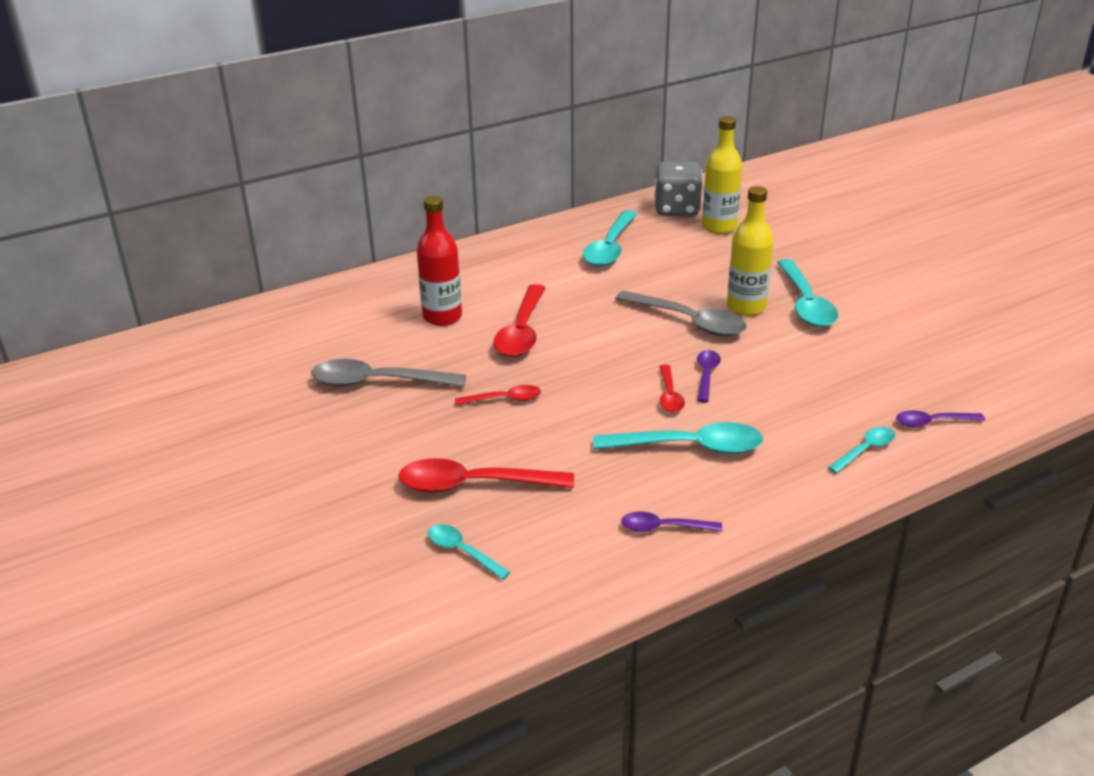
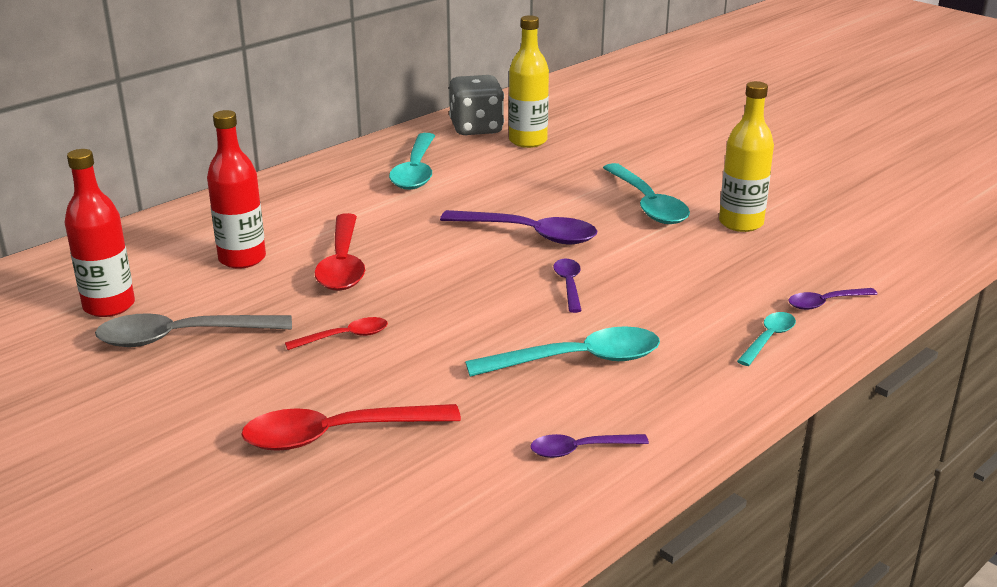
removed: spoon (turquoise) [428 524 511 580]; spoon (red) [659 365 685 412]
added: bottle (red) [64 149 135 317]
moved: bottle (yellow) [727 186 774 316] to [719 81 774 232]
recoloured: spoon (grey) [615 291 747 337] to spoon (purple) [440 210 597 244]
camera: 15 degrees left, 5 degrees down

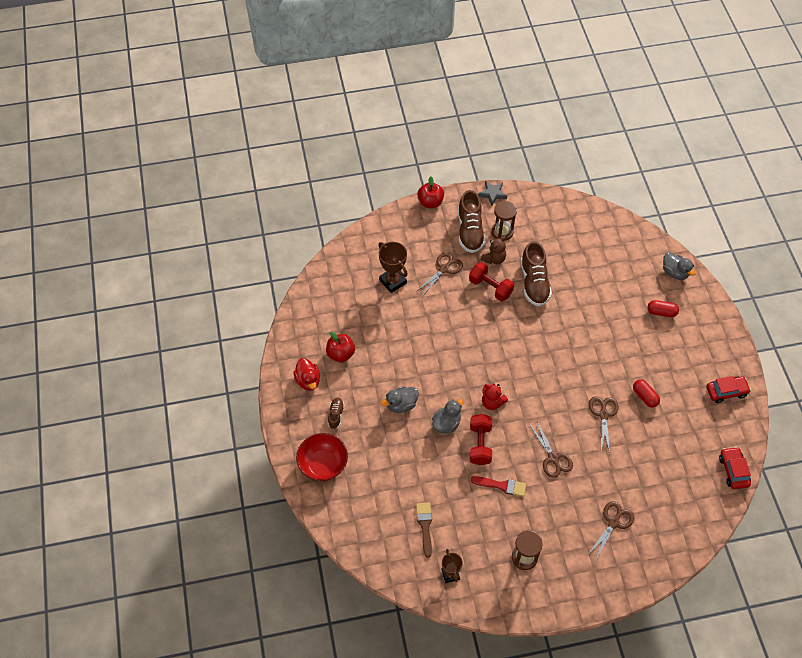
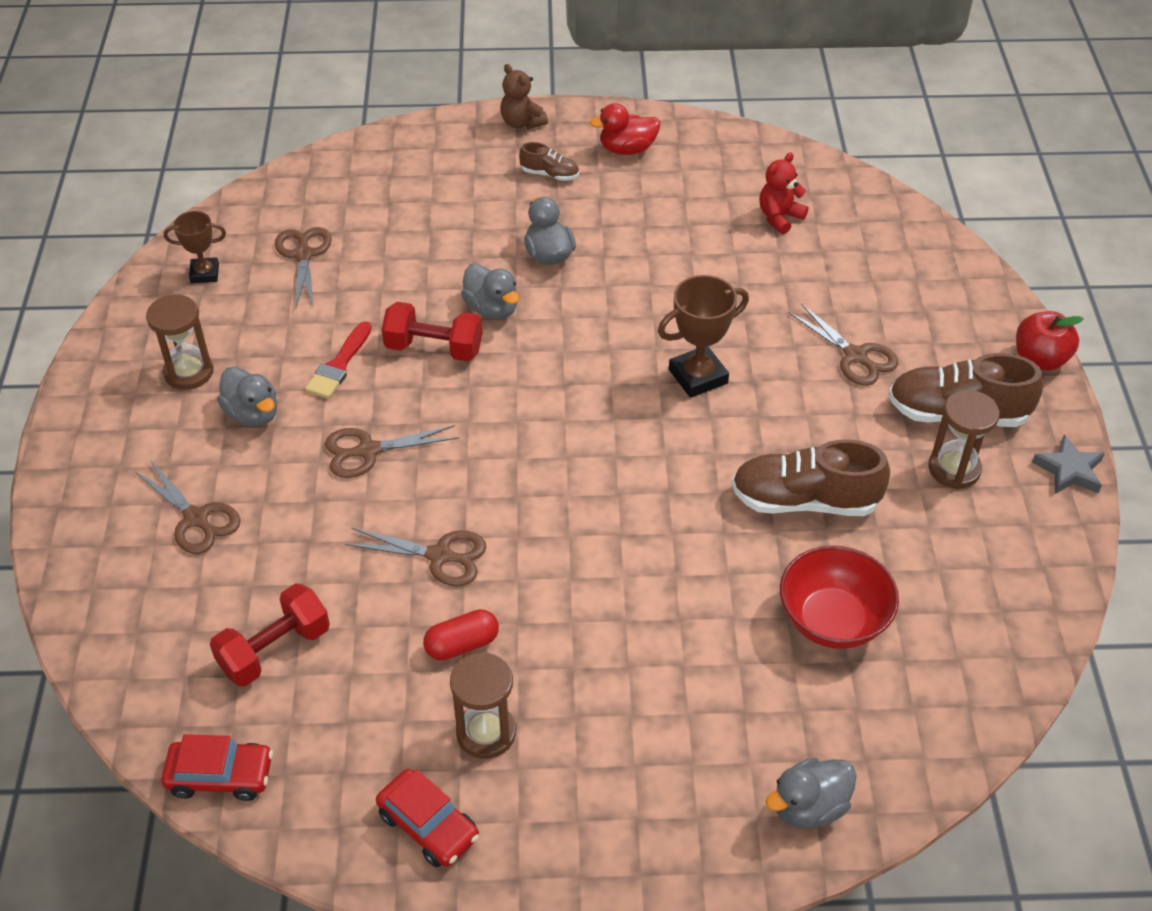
removed: apple (red) [326 332 355 362]; capsule (red) [647 300 679 317]
added: duck (grey) [217 367 277 427]; hourglass (brown) [450 652 516 759]
moved: dumbbell (red) [469 262 514 302] to [210 583 330 687]; teddy bear (brown) [481 236 506 264] to [500 64 548 129]; trophy (brown) [378 242 408 293] to [658 275 749 398]; teddy bear (red) [482 384 508 410] to [759 152 809 234]; bowl (red) [296 433 348 481] to [780 545 899 649]
replaced: brush (brown) [416 503 432 558] to scissors (brown) [275 227 332 308]
turned: car (red) [706 376 751 403] = [376 769 479 867] 45 degrees counterclockwise
camera: 100 degrees right, 10 degrees down

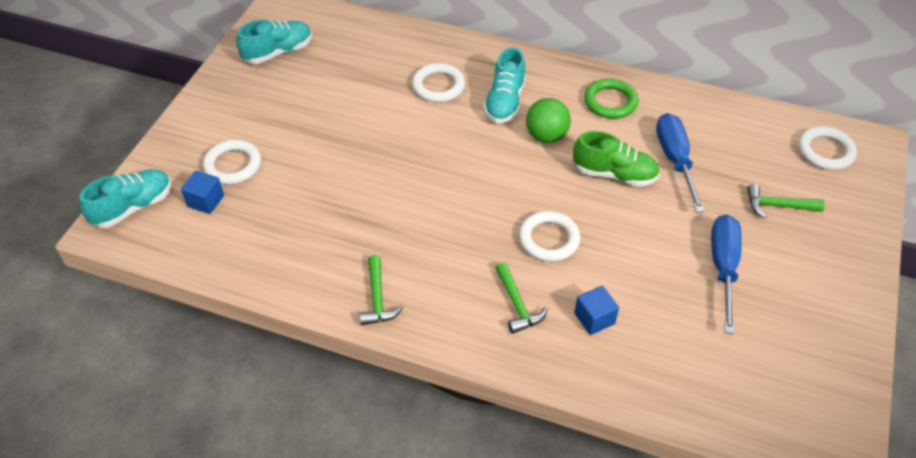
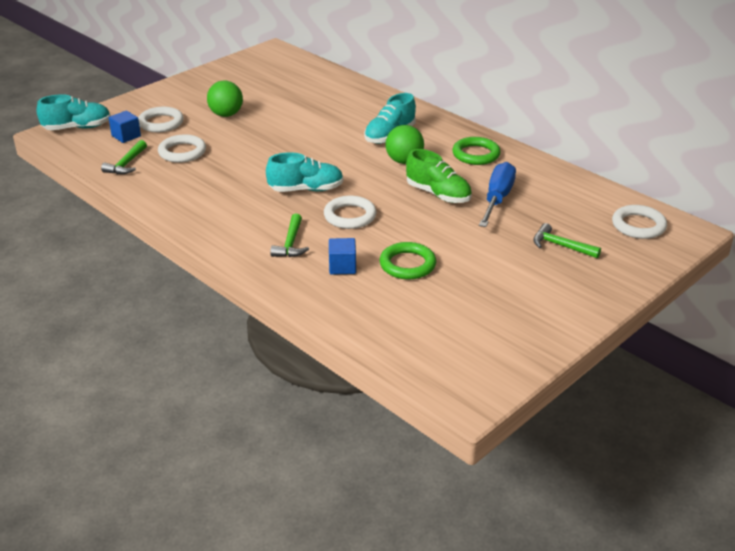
removed: screwdriver (blue) [711 214 742 334]
added: ball (green) [207 80 243 117]; ring (green) [380 242 436 279]
moved: hammer (green) [360 255 403 325] to [101 140 147 174]; ring (white) [412 63 465 102] to [158 134 206 163]; shoe (turquoise) [236 20 312 64] to [266 152 344 192]
camera: 25 degrees right, 15 degrees down

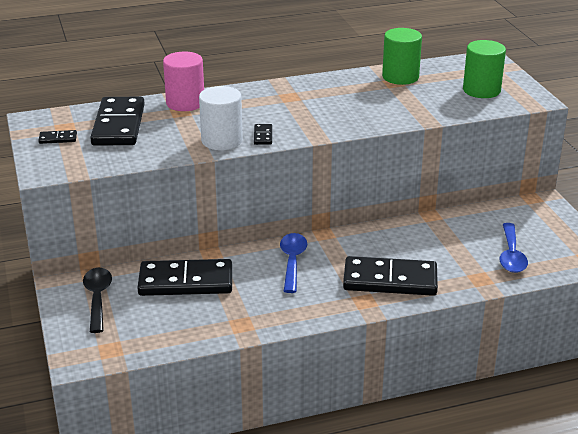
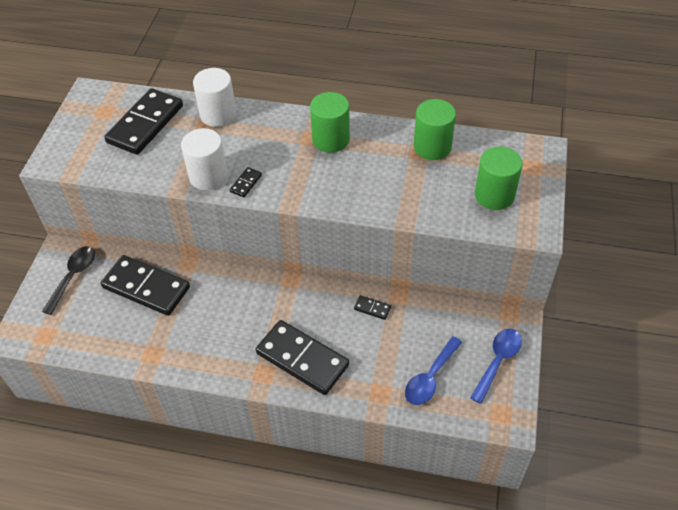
added: cylinder (green) [310 92 350 153]
moved: domino (black) [38 130 77 144] to [354 295 391 320]; spoon (blue) [280 233 307 293] to [470 328 522 404]
recoloured: cylinder (pink) [163 52 204 111] to cylinder (white) [193 68 236 127]
camera: 30 degrees right, 20 degrees up

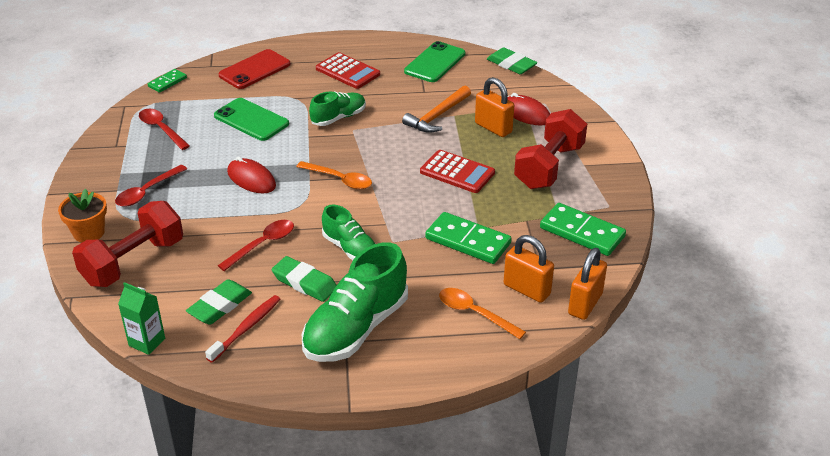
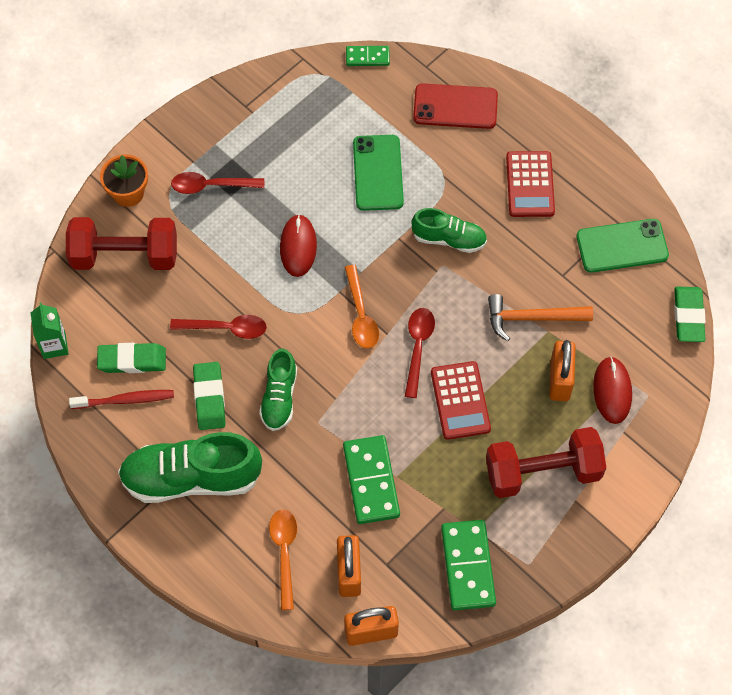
moved: spoon (red) [139 109 190 150] to [405 308 435 398]
camera: 50 degrees right, 25 degrees up

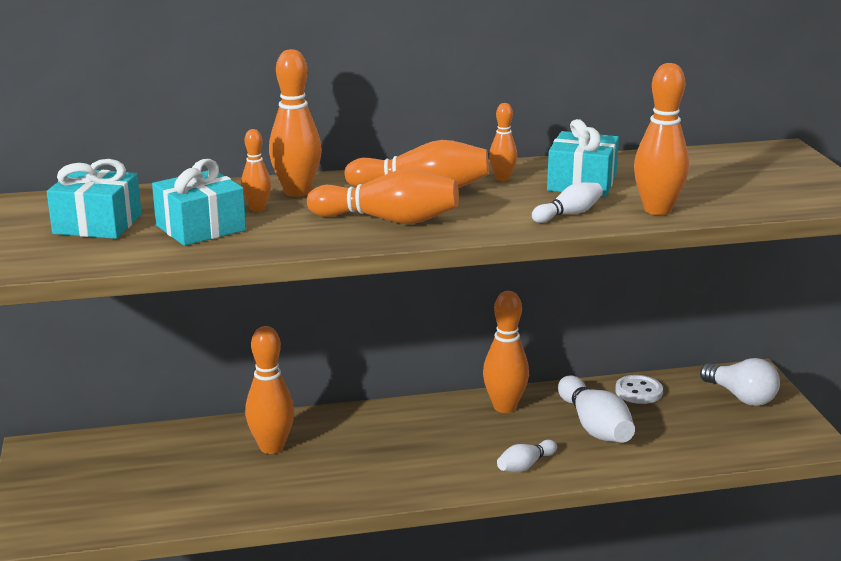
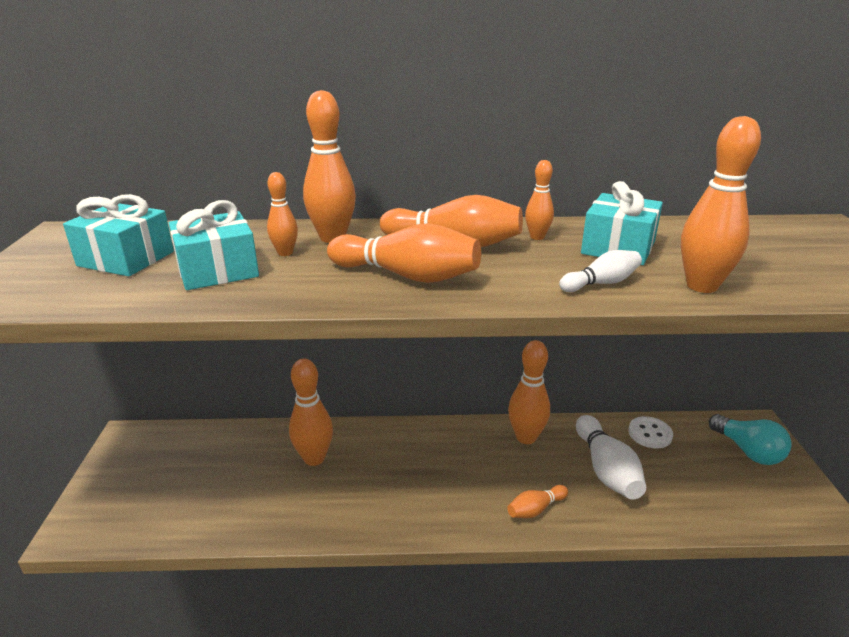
recoloured: bowling pin (white) [497 440 557 472] to bowling pin (orange) [507 485 568 518]; light bulb (white) [700 358 780 406] to light bulb (turquoise) [709 414 792 465]
camera: 10 degrees right, 5 degrees up

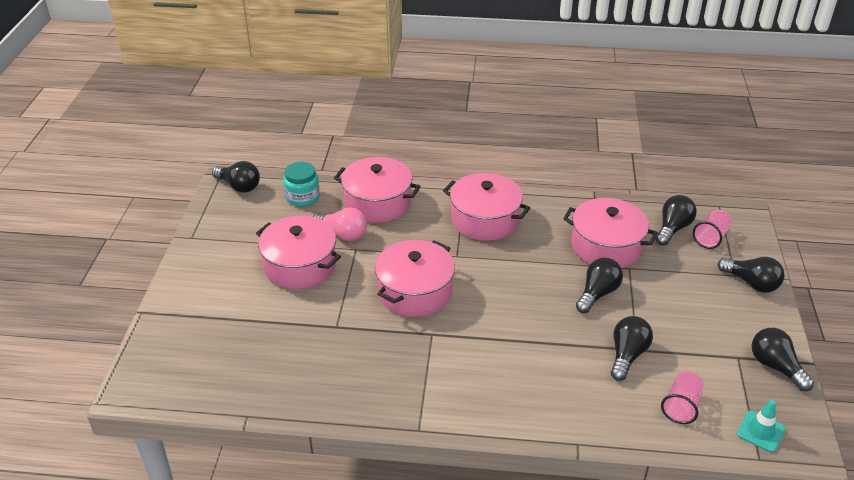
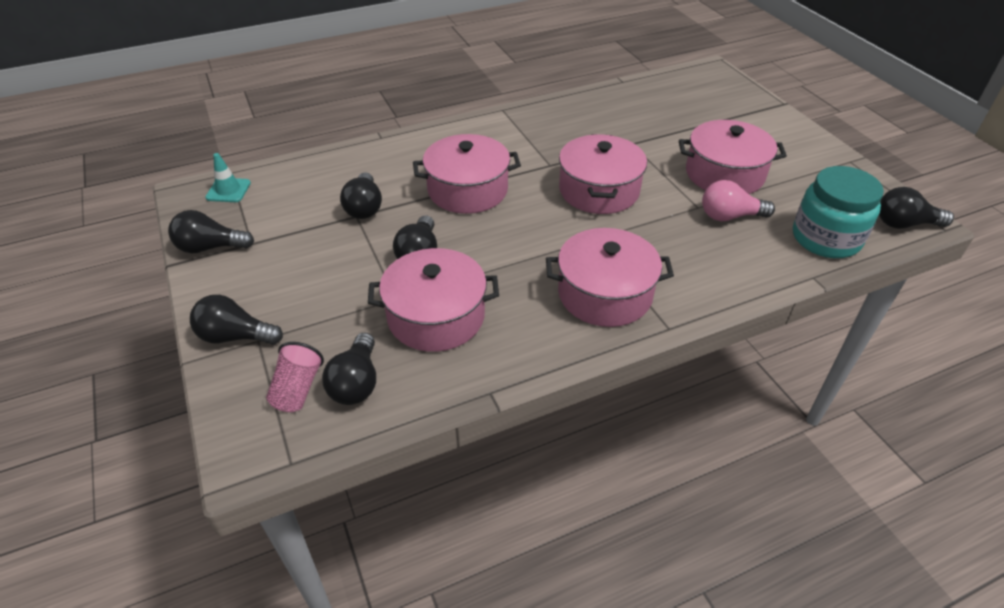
removed: cup (pink) [661 371 704 424]
moved: pot (pink) [334 157 421 223] to [413 134 521 214]
turned: light bulb (black) [751 328 814 391] = [168 210 254 253] 150 degrees clockwise
resized: jar (turquoise) [283 162 320 207] = [793 166 884 258] x1.51
camera: 150 degrees right, 5 degrees up

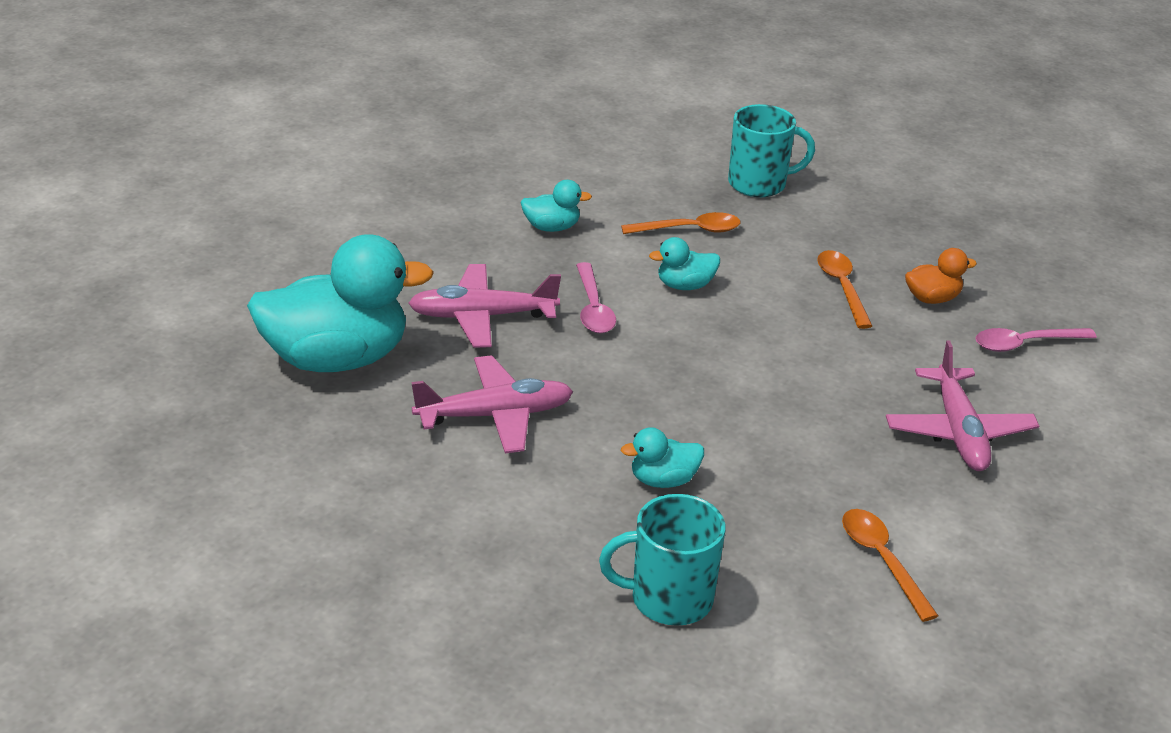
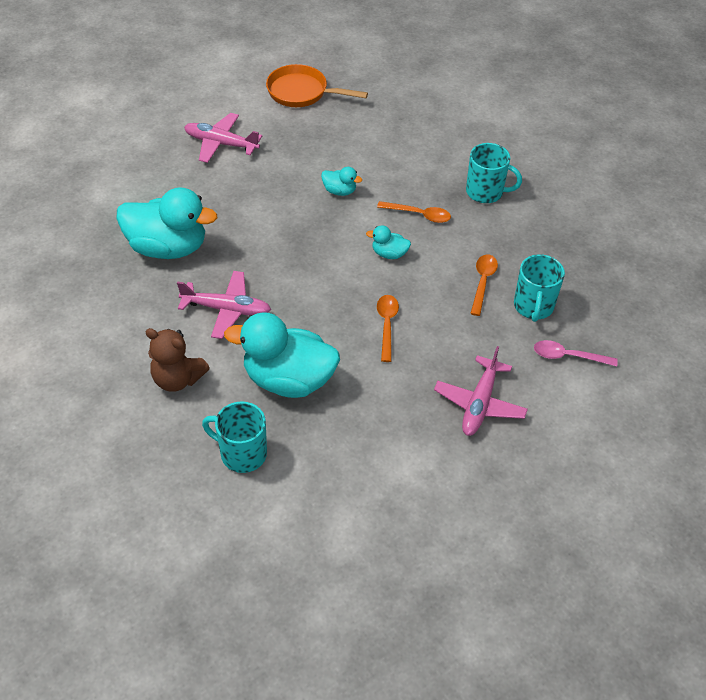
removed: spoon (pink) [576 262 616 333]
added: teddy bear (brown) [145 328 210 392]; pan (orange) [266 64 368 107]
moved: plane (pink) [408 264 561 348] to [184 113 262 163]; spoon (orange) [842 509 938 622] to [377 295 399 362]
replaced: duck (orange) [905 248 977 304] to mug (turquoise) [514 254 565 322]
resized: duck (turquoise) [621 427 704 488] = [224 312 340 398] x2.26
camera: 25 degrees right, 15 degrees up

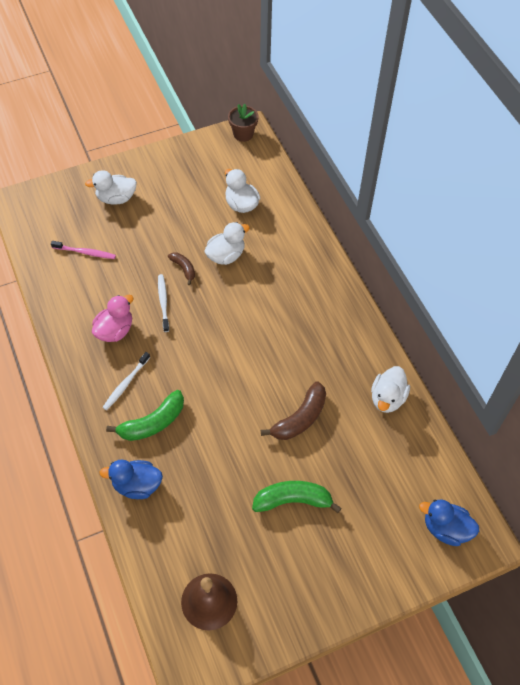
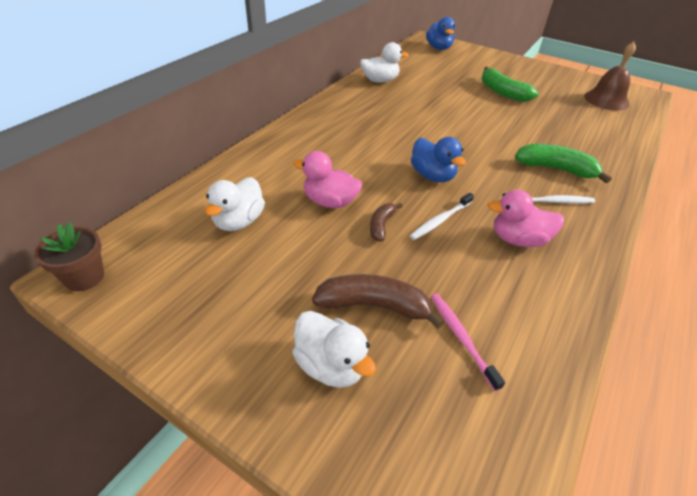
moved: banana (brown) [261 381 326 440] to [312 274 444 329]; duck (blue) [99 459 163 499] to [411 137 466 182]
recoloured: duck (white) [204 222 250 265] to duck (pink) [293 151 362 208]
camera: 125 degrees left, 15 degrees down

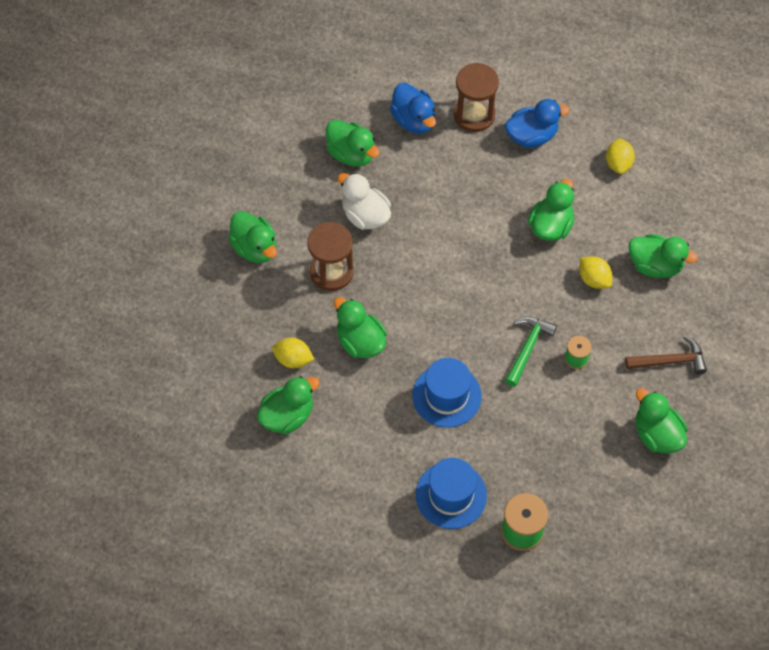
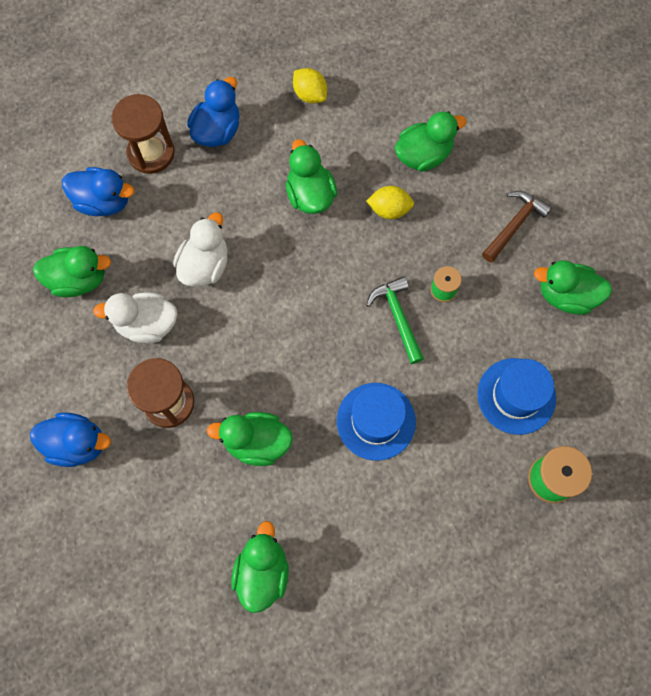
removed: lemon (yellow) [272 338 314 368]
added: duck (white) [173 212 228 287]
moved: hat (blue) [416 458 487 529] to [477 358 556 435]
recoloured: duck (green) [228 211 277 263] to duck (blue) [30 412 111 467]
camera: 45 degrees left, 10 degrees up

